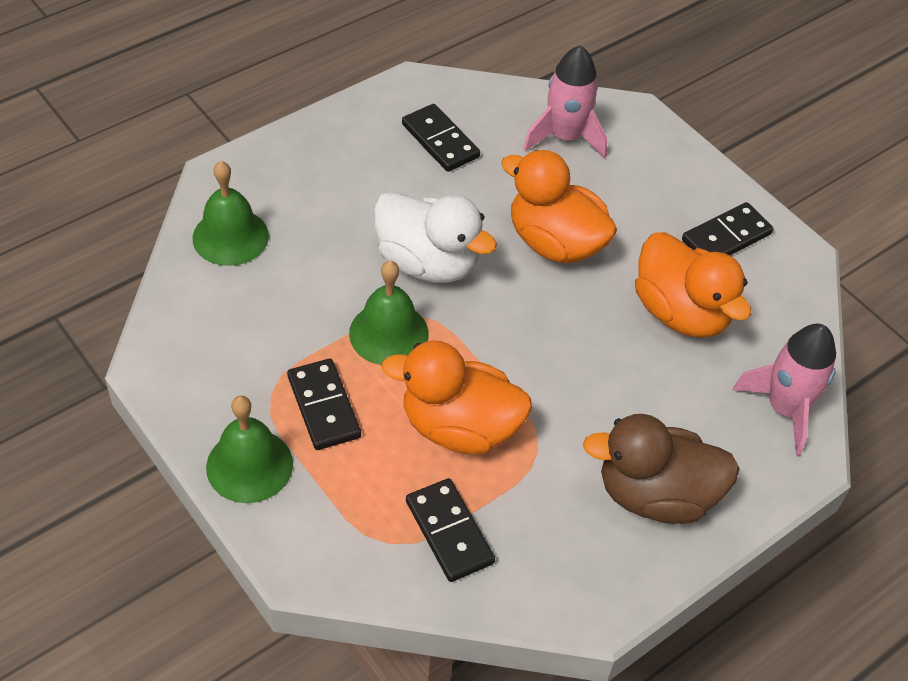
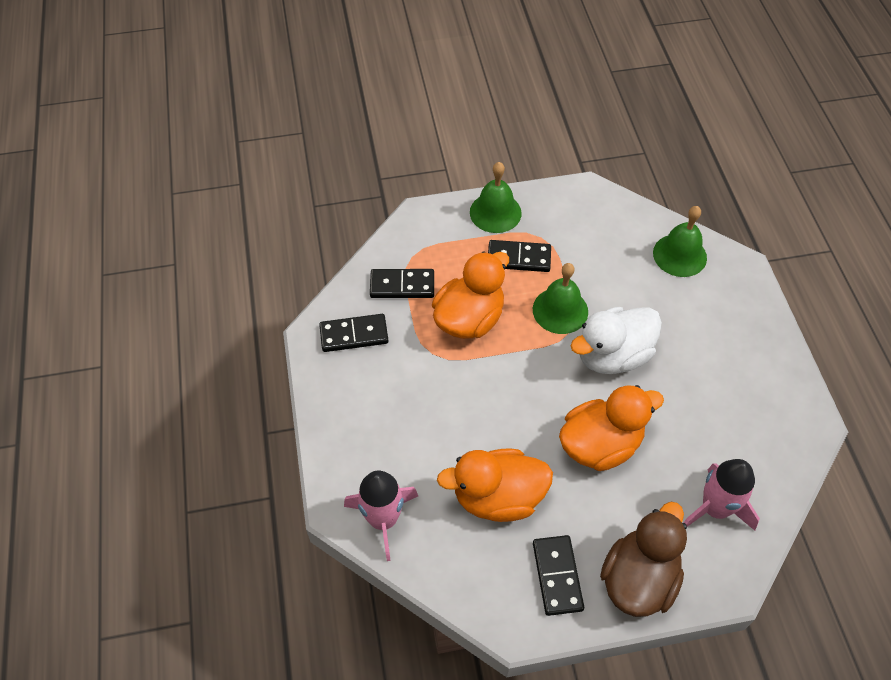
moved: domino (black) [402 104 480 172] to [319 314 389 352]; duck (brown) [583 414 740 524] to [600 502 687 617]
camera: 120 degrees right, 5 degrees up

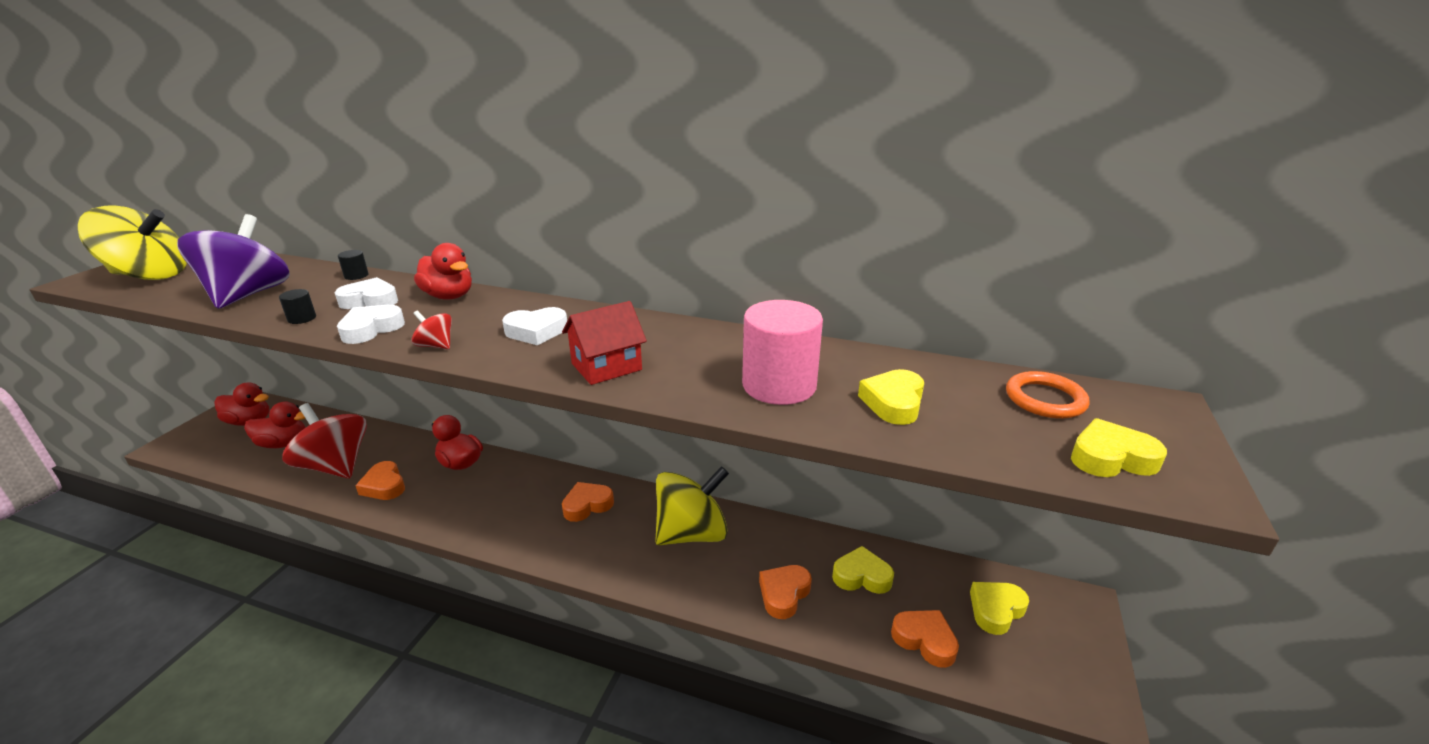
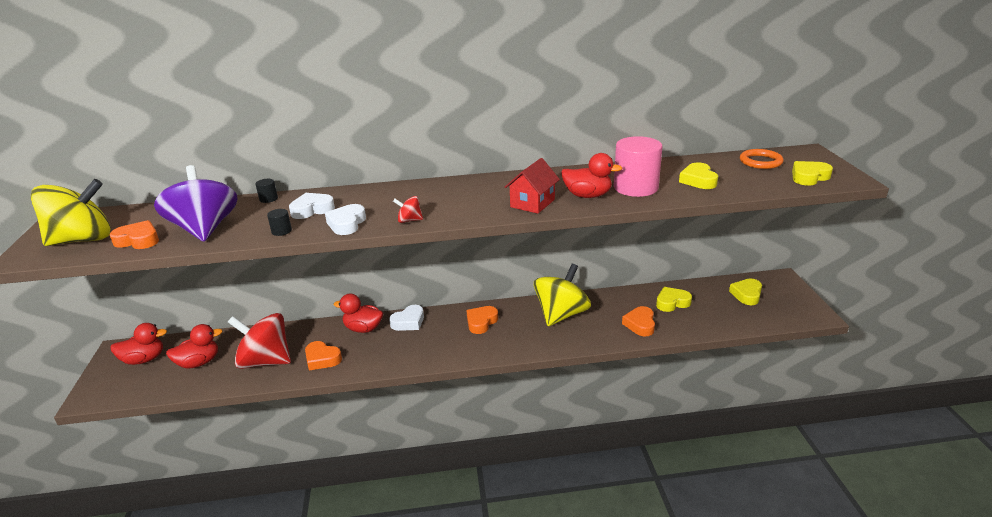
moved: heart (orange) [891 610 959 668] to [110 220 159 249]; heart (white) [502 307 567 345] to [389 305 424 331]; duck (red) [414 243 472 300] to [561 153 623 198]
camera: 25 degrees left, 0 degrees up

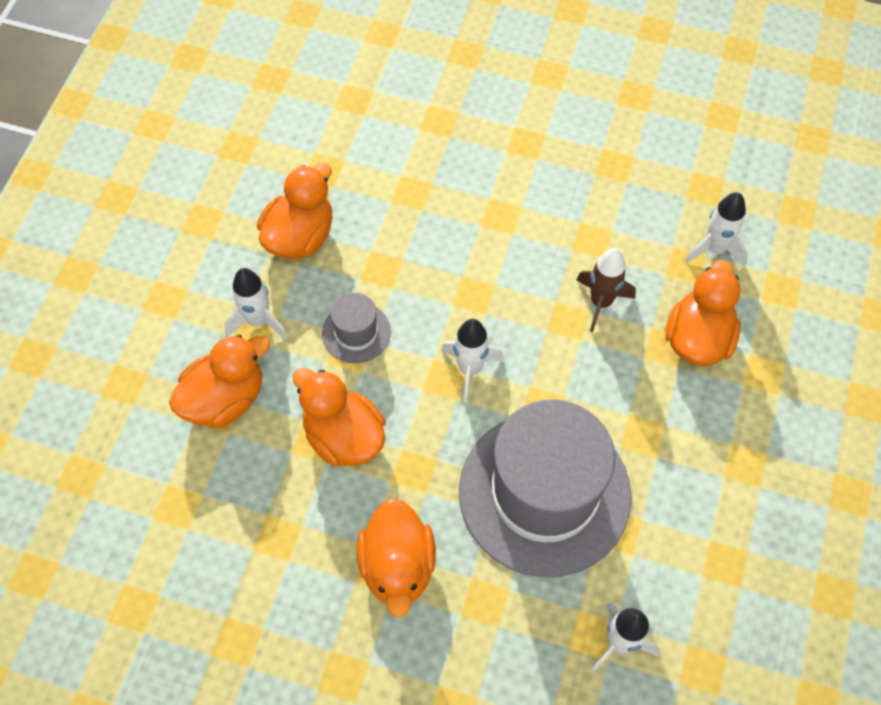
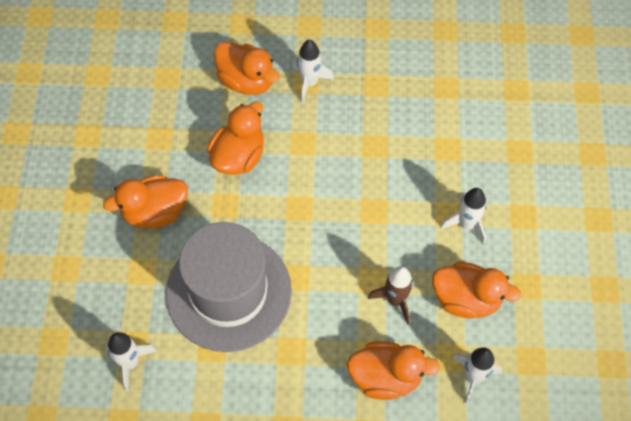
removed: hat (grey) [322 292 391 364]
moved: duck (orange) [257 163 332 259] to [432 262 521 318]; rocket (white) [441 319 504 402] to [440 188 487 245]
camera: 75 degrees right, 0 degrees up

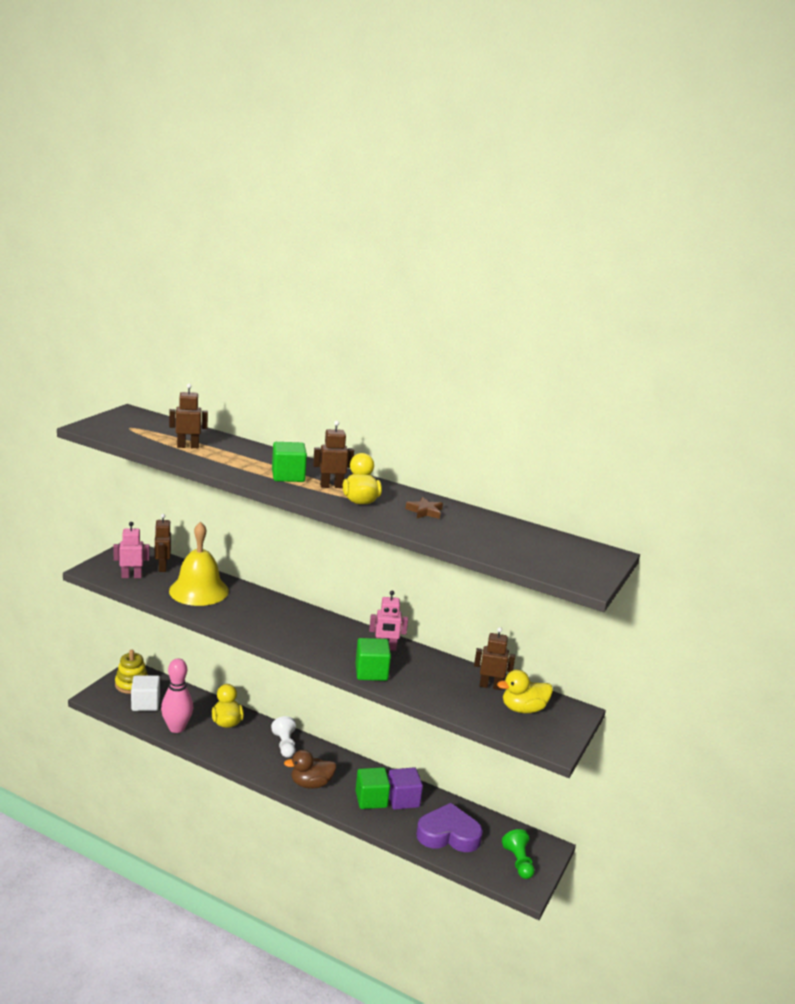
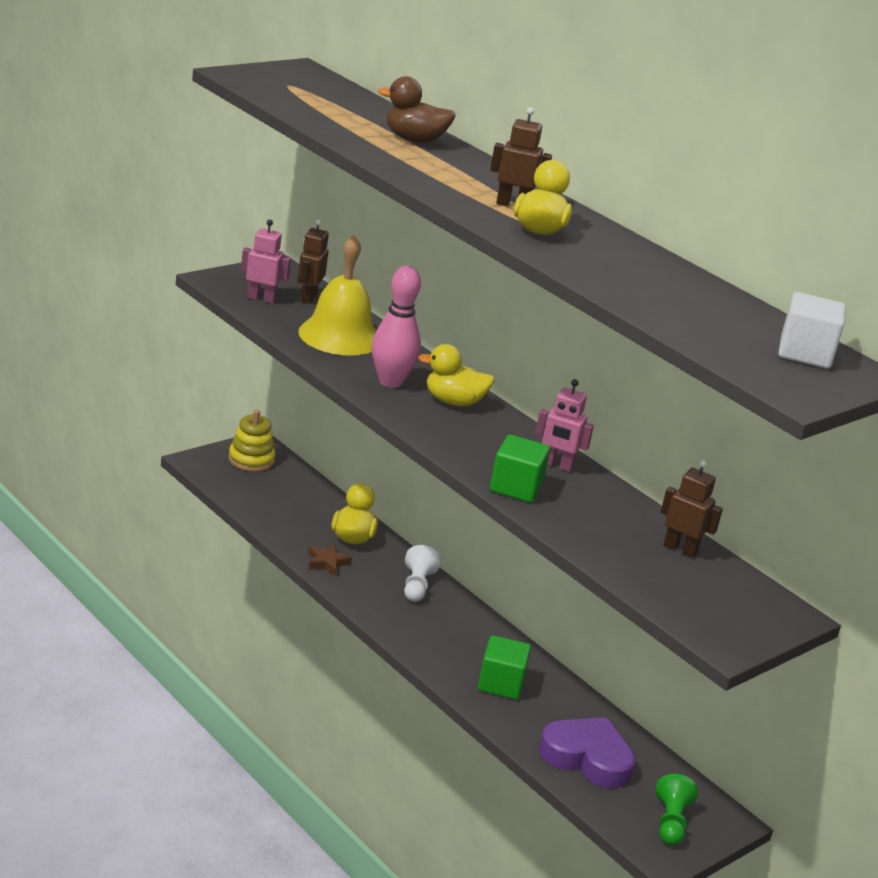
removed: robot (brown) [169 384 208 448]; cube (green) [272 442 307 482]; cube (purple) [388 767 423 810]
moved: star (brown) [405 497 443 519] to [308 544 352 576]; bowling pin (pink) [161 658 193 733] to [372 266 421 388]; duck (brown) [284 750 337 788] to [378 76 456 142]; duck (yellow) [497 670 553 713] to [418 344 495 406]; cube (white) [131 675 160 711] to [778 292 846 369]
camera: 20 degrees right, 5 degrees up

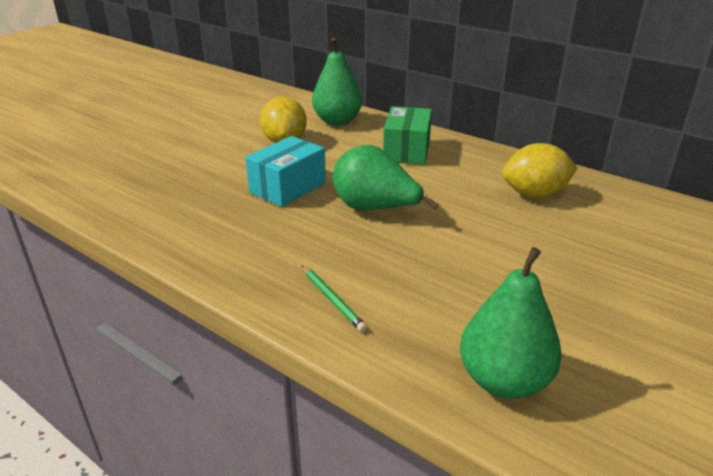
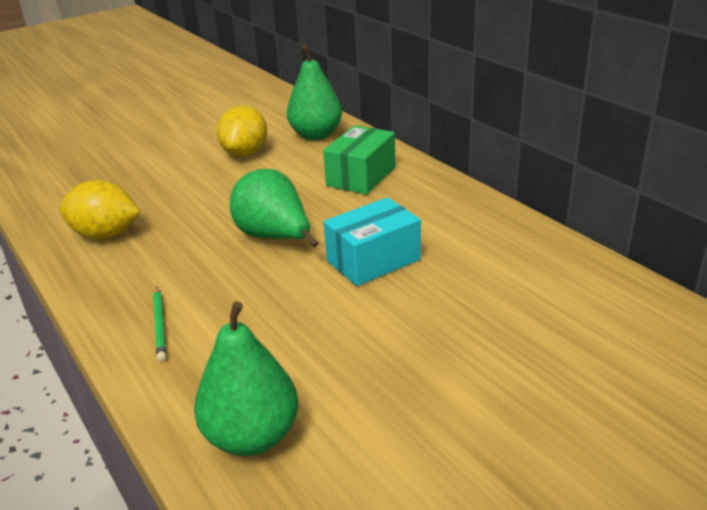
moved: lemon (yellow) [502 143 578 198] to [59 180 140 240]; box (turquoise) [245 136 326 207] to [324 197 421 286]
camera: 20 degrees right, 0 degrees up

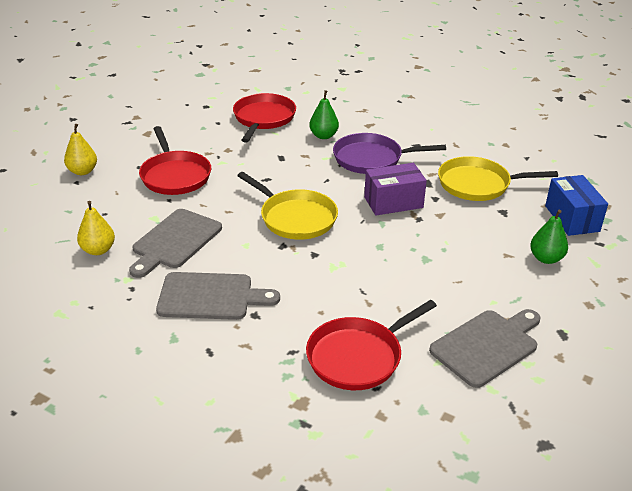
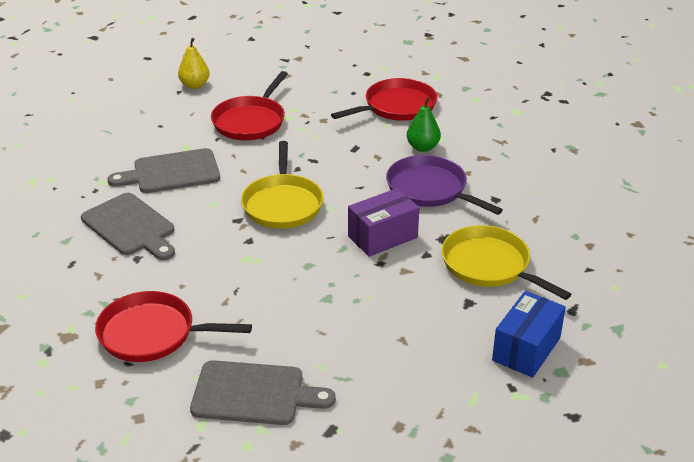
removed: pear (yellow) [77 201 115 255]; pear (green) [530 210 568 264]
turned: box (purple) [364 163 427 216] = [348 188 419 257] 60 degrees counterclockwise
camera: 45 degrees right, 0 degrees up

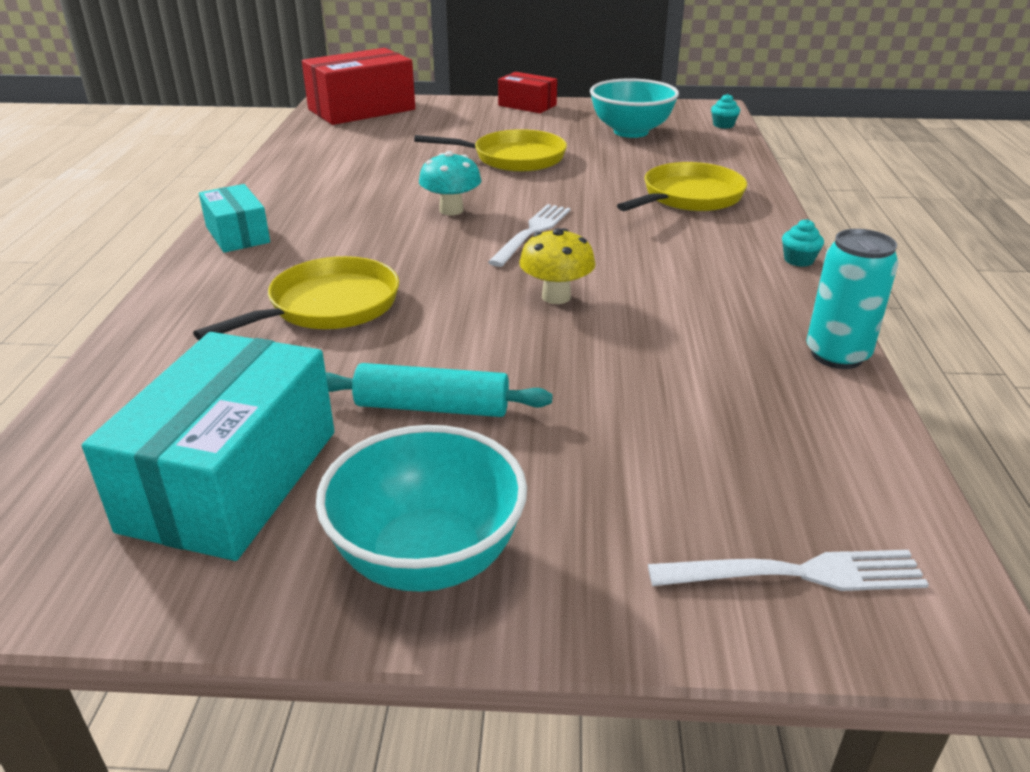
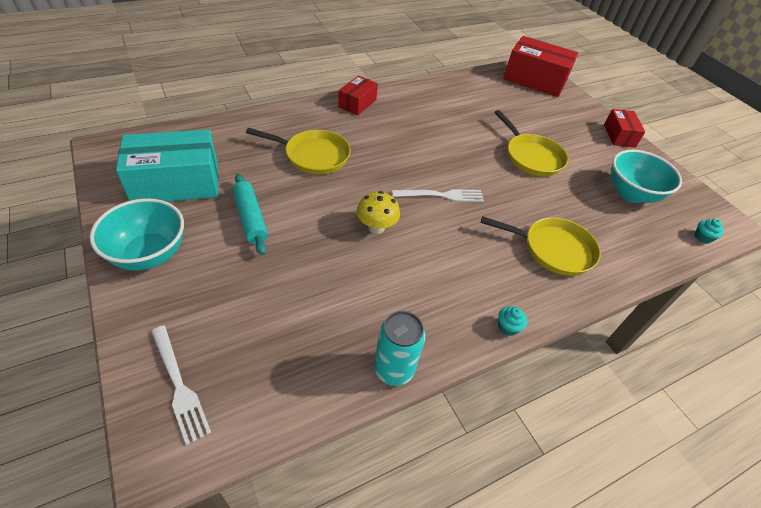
removed: mushroom (turquoise) [419 151 481 215]
recoloured: box (turquoise) [199 184 270 253] to box (red) [338 76 378 115]
camera: 55 degrees right, 15 degrees up

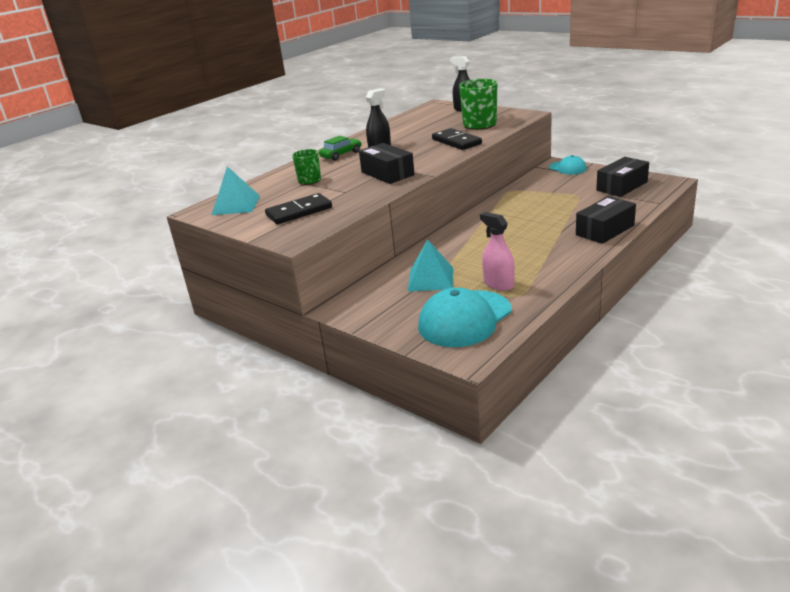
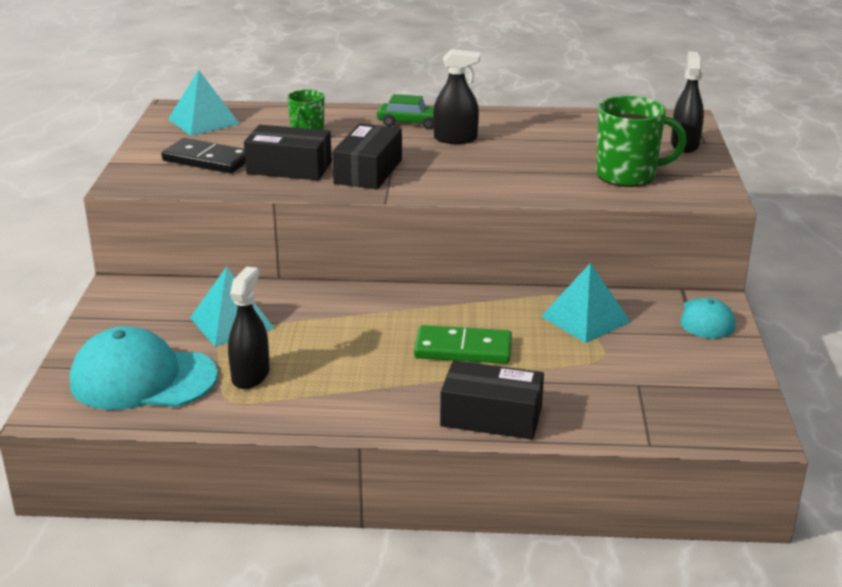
removed: domino (black) [432 128 482 150]
added: domino (green) [414 325 512 364]; pyramid (turquoise) [541 263 631 343]
moved: box (black) [596 157 649 197] to [244 125 332 180]
recoloured: spray bottle (pink) [480 212 515 291] to spray bottle (black) [228 266 270 389]
camera: 50 degrees right, 0 degrees up

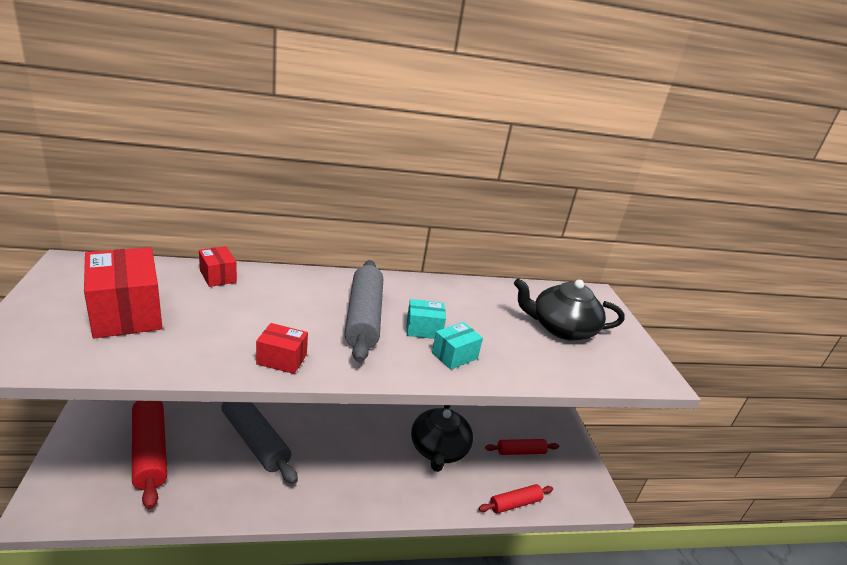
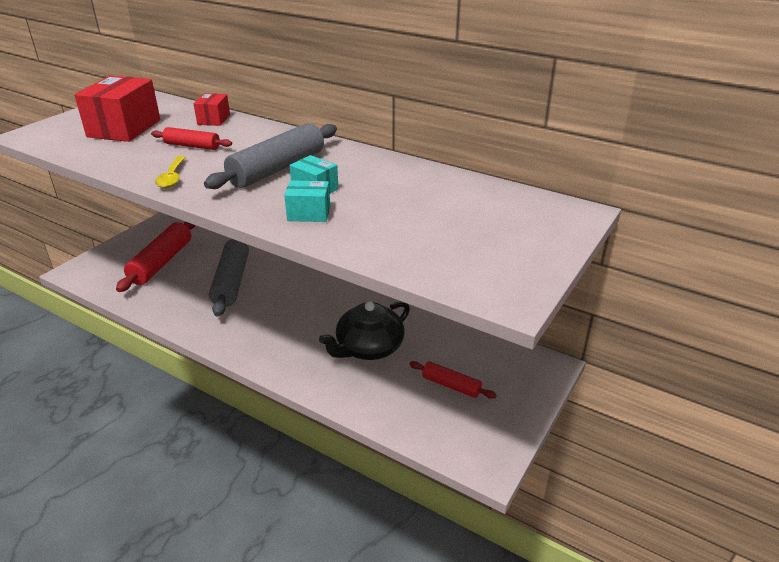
removed: teapot (black) [514 278 625 340]
moved: rolling pin (red) [479 484 553 513] to [151 127 232 150]
replaced: box (red) [256 323 308 374] to spoon (yellow) [155 156 186 188]
camera: 45 degrees right, 5 degrees up

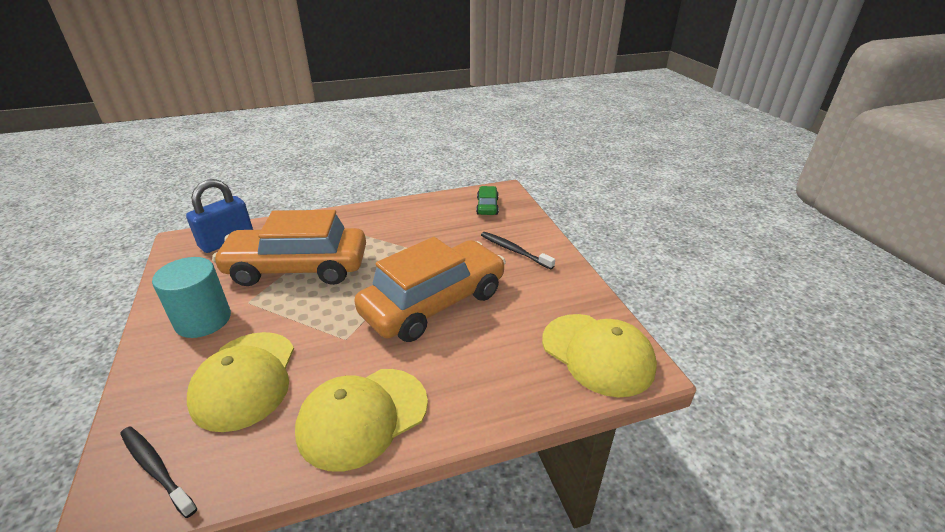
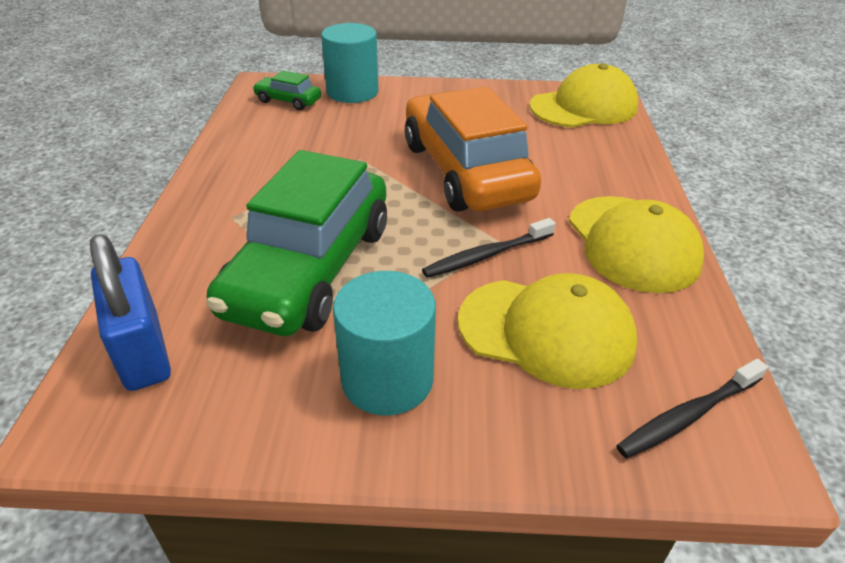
added: cylinder (turquoise) [321 23 379 103]
moved: toothbrush (black) [481 232 555 270] to [422 218 555 278]
recoloured: car (orange) [212 210 366 286] to car (green) [206 150 387 336]
camera: 70 degrees left, 5 degrees up

